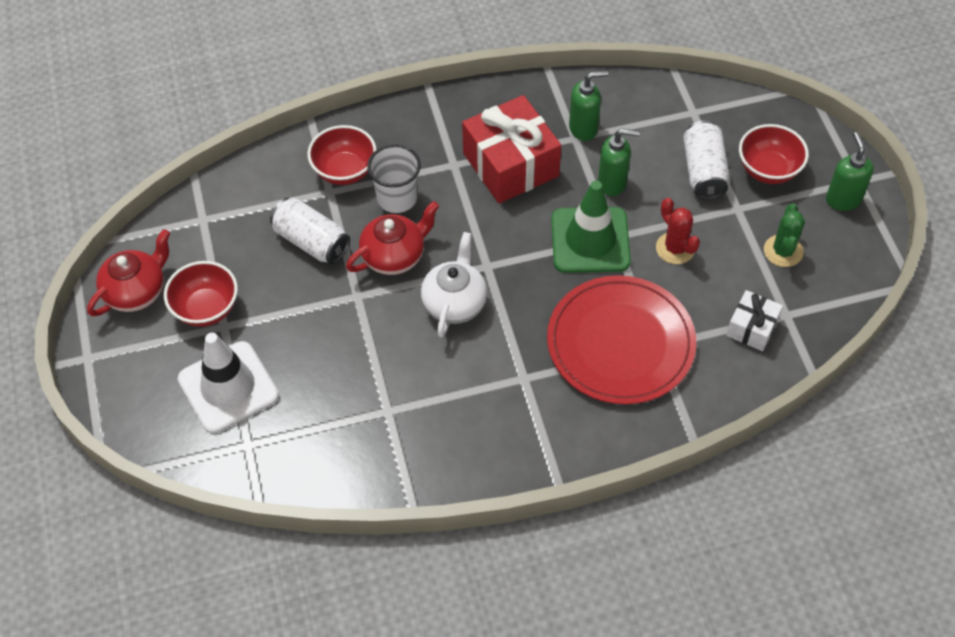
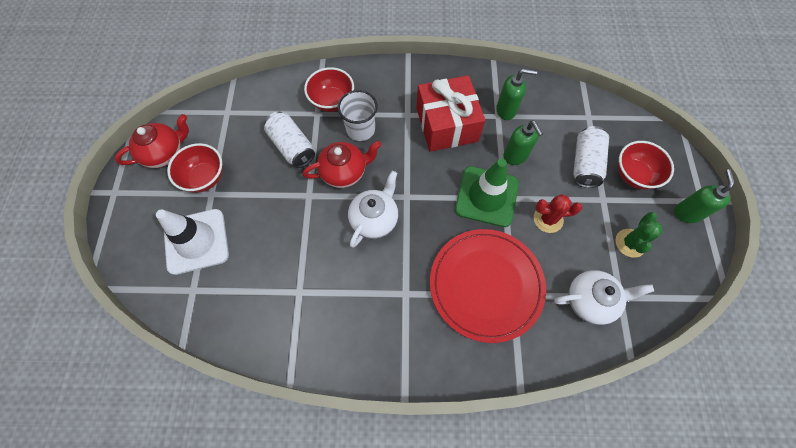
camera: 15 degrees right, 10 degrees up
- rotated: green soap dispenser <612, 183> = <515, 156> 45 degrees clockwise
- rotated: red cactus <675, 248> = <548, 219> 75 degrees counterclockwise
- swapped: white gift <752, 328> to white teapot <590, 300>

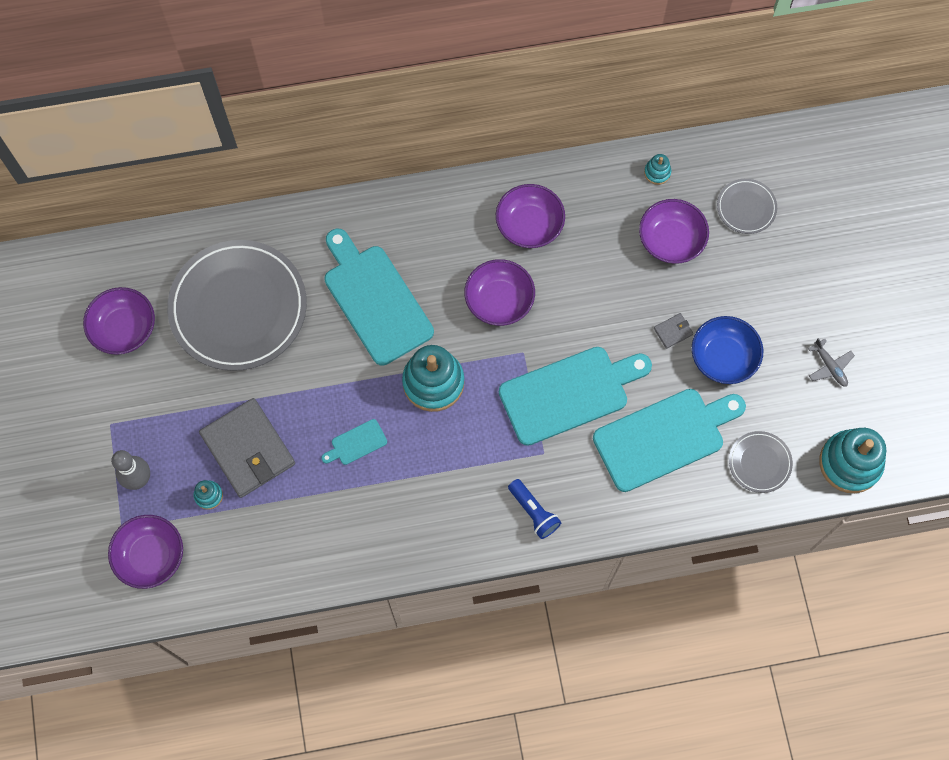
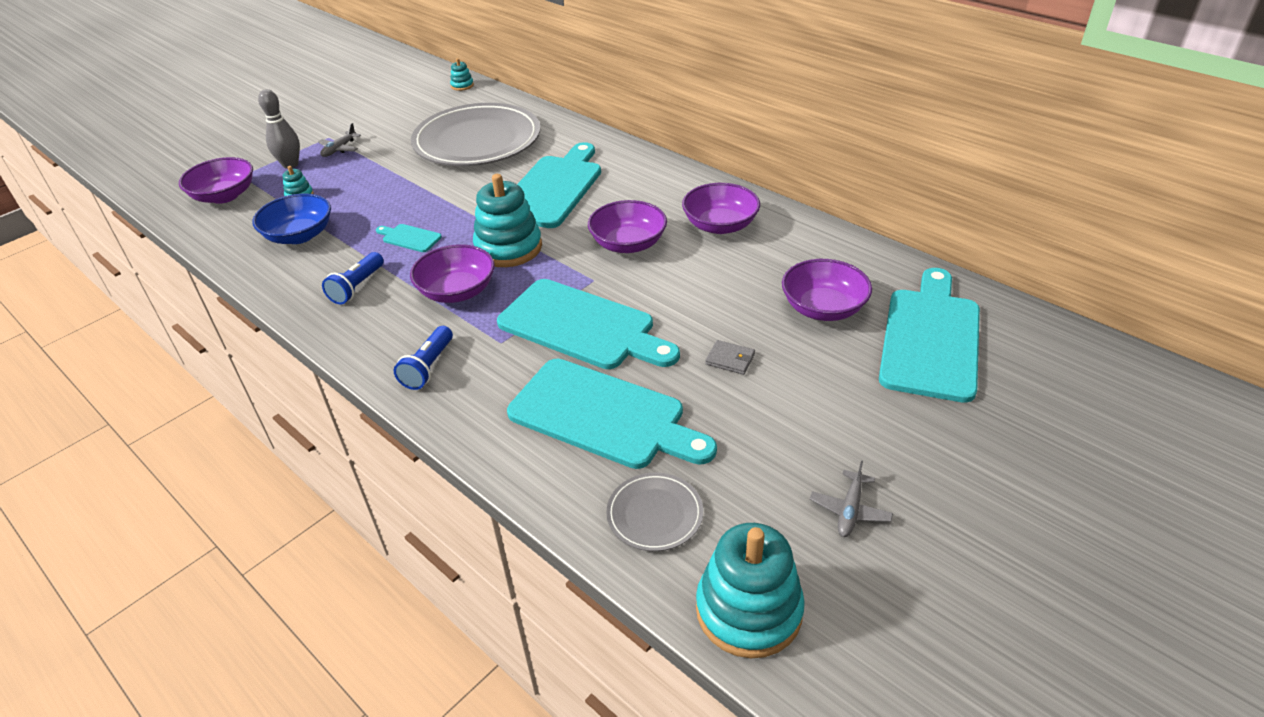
camera: 55 degrees right, 30 degrees down
- shifted: blue bowl <723, 357> to <299, 235>
- new: grey plane <339, 149>
- new: blue flashlight <357, 287>
- shifted: purple bowl <124, 328> to <457, 291>
- shifted: turquoise stacking toy <657, 172> to <462, 85>
- swapped: grey plate <746, 208> to turquoise cutting board <931, 338>
- gone: grey wallet <248, 449>

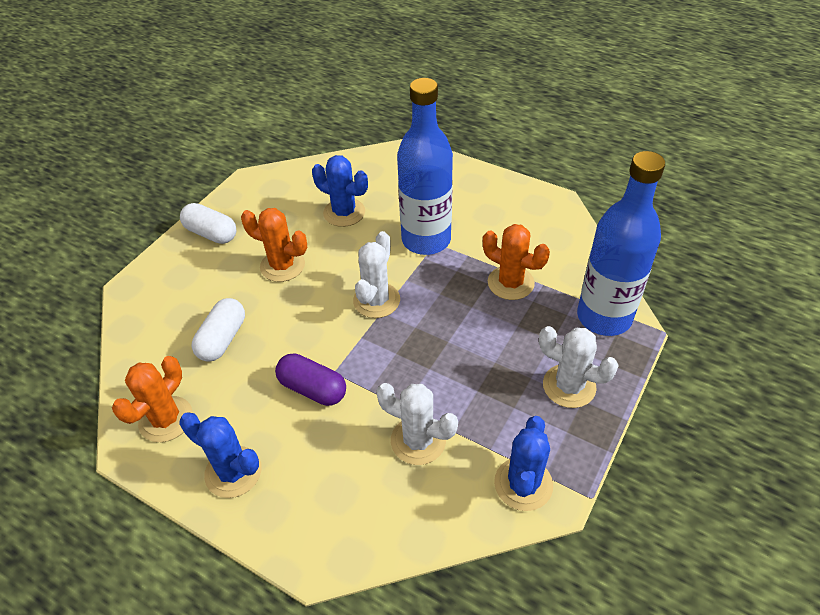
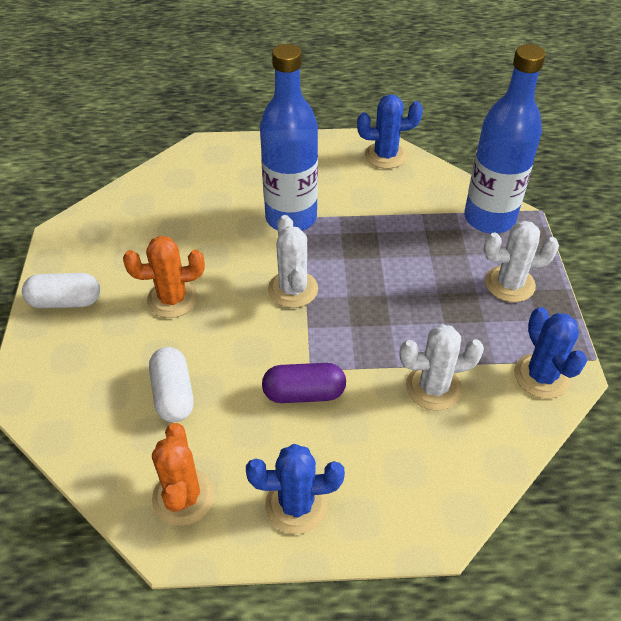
camera: 35 degrees left, 0 degrees up
- shifted: blue cactus <344, 212> to <385, 155>
- gone: orange cactus <510, 283>

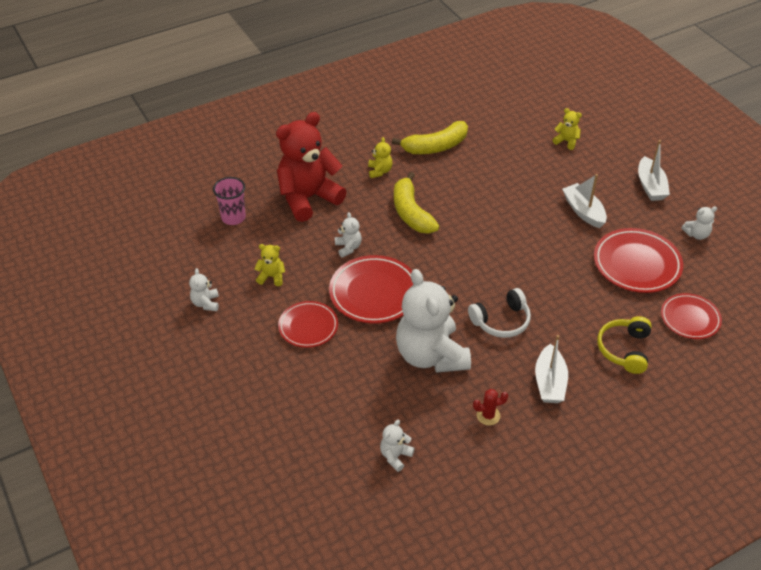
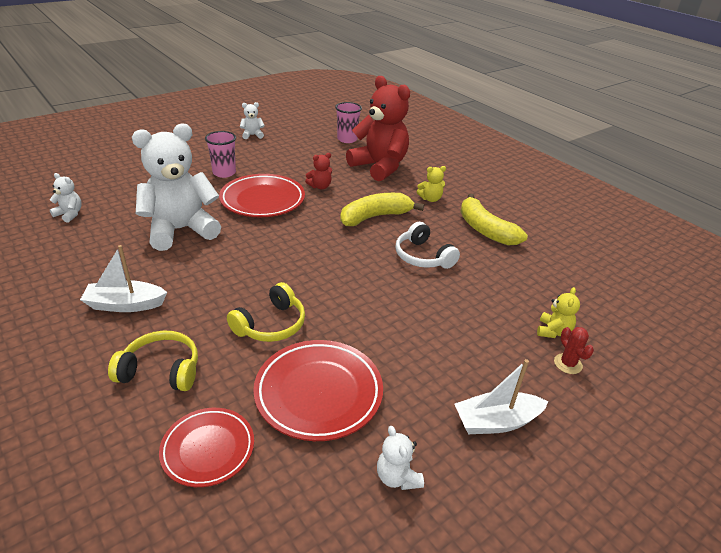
camera: 80 degrees right, 10 degrees down
- swapped: red plate <308, 327> to pink cup <224, 173>
- new: yellow headphones <271, 325>
- repainted: white teddy bear <348, 247> to red teddy bear <320, 186>
- shifted: white headphones <501, 321> to <422, 257>
- shifted: red cactus <488, 415> to <568, 364>
- gone: yellow teddy bear <271, 277>
- gone: white boat <583, 211>

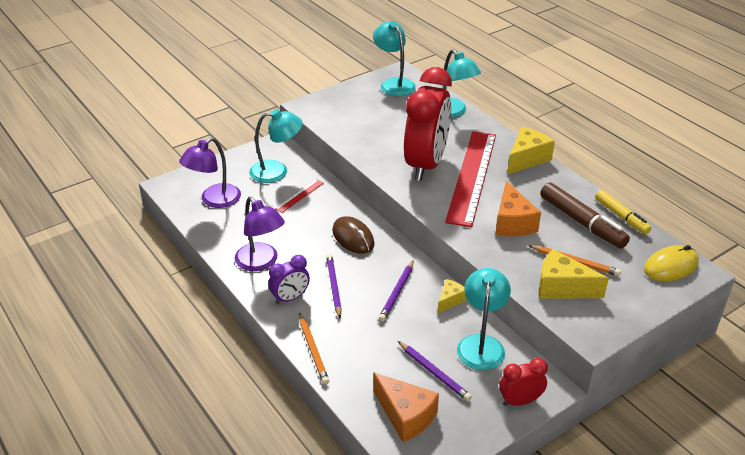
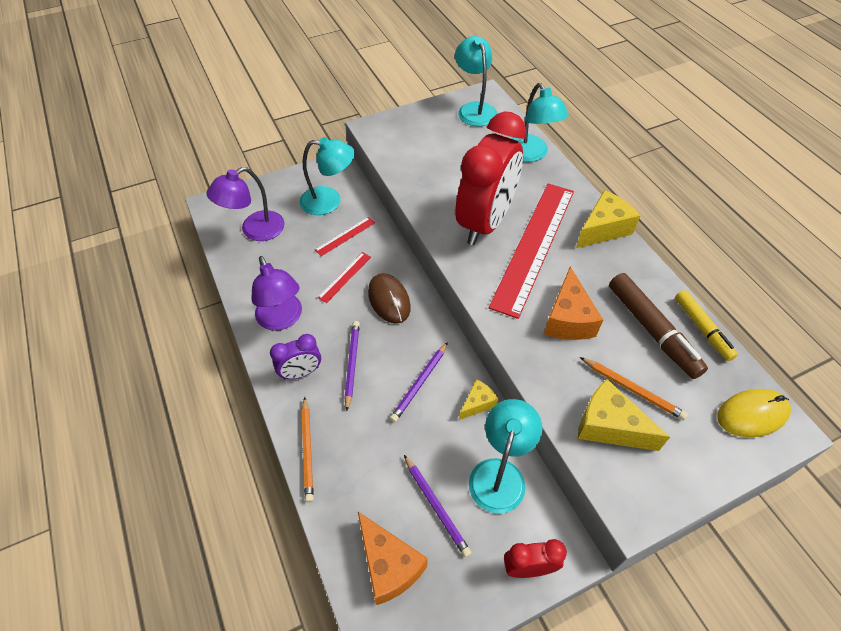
camera: 10 degrees right, 15 degrees up
- new: red ruler <345, 277>

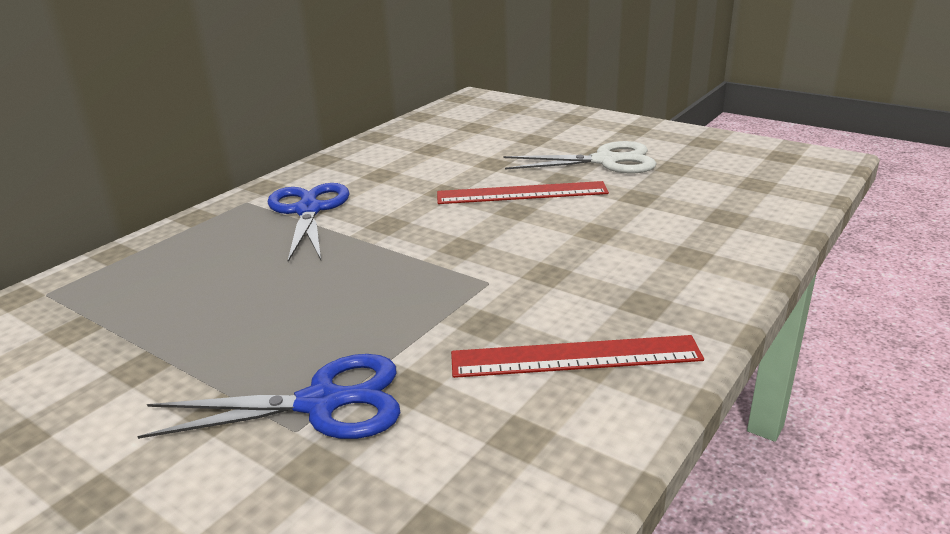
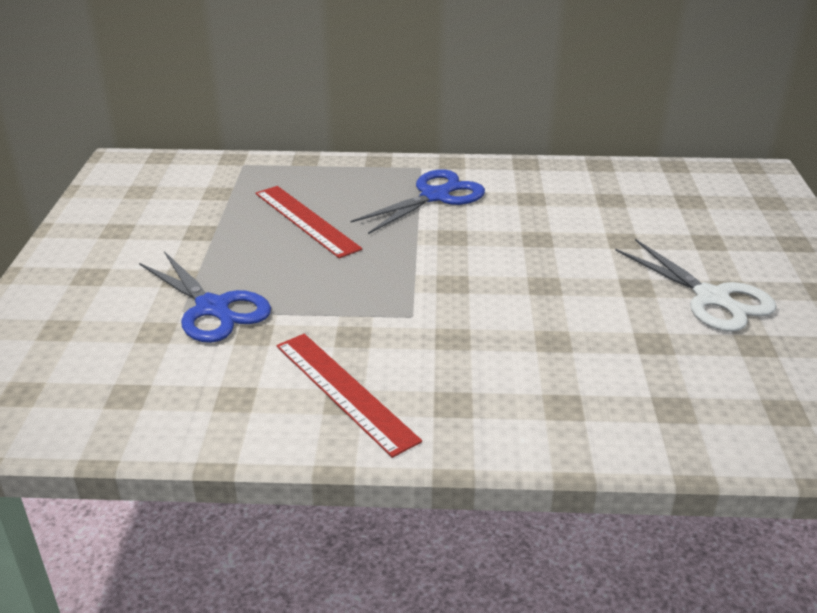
camera: 55 degrees right, 5 degrees up
- shifted: red ruler <521, 193> to <306, 220>

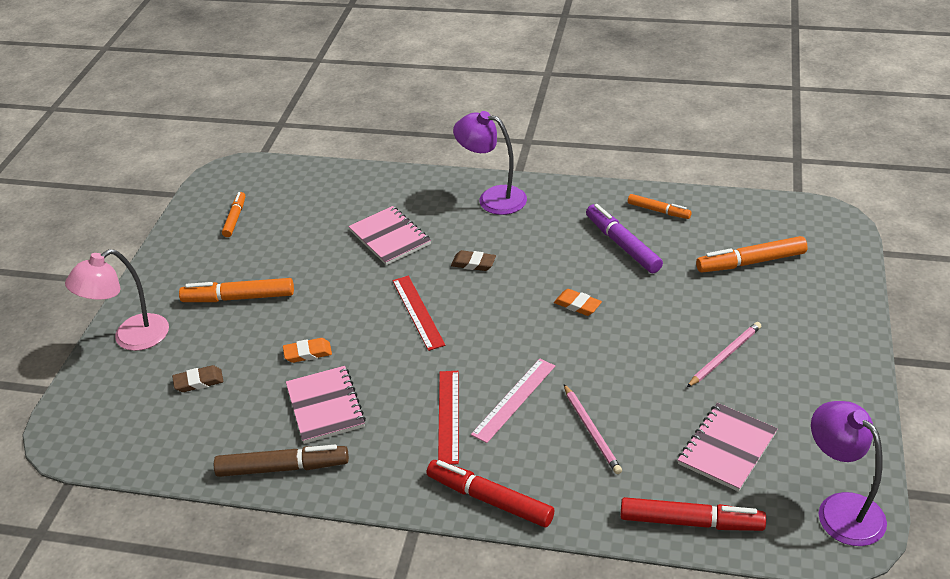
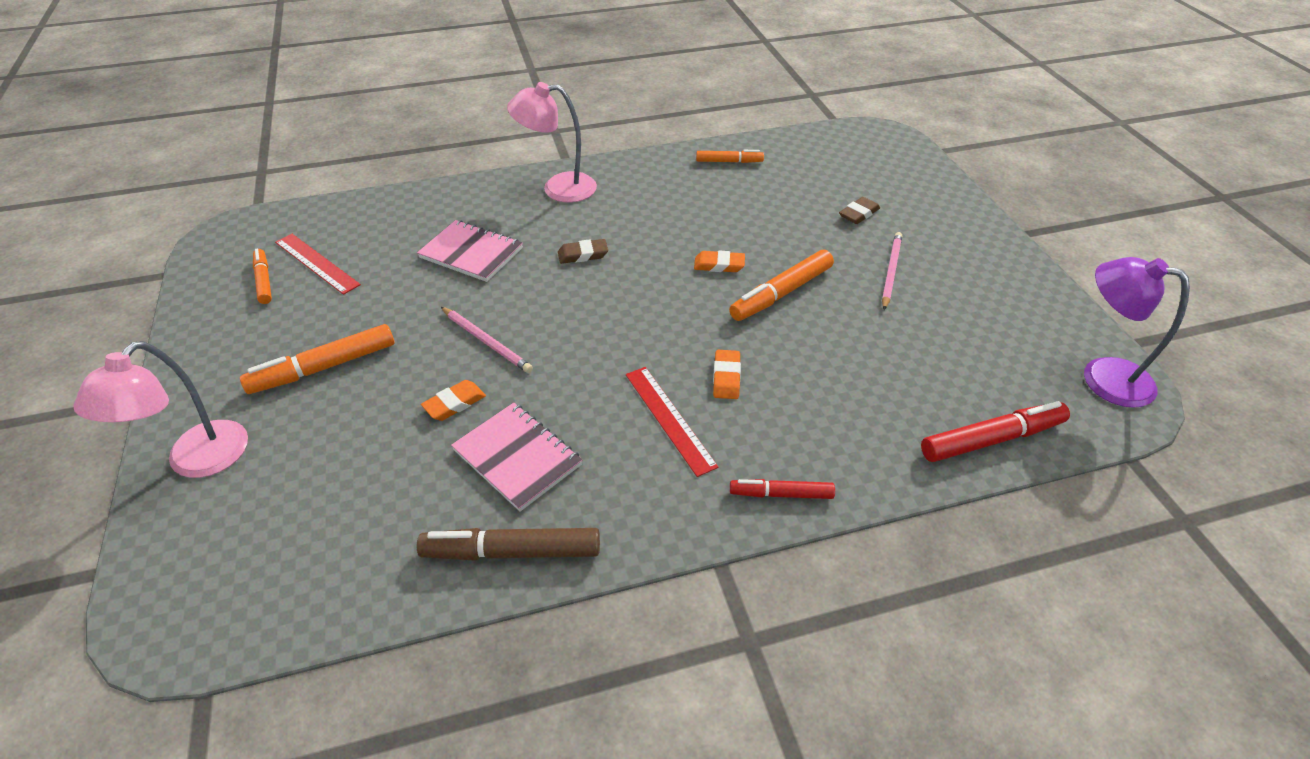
camera: 30 degrees left, 5 degrees up
- shifted: red ruler <418, 312> to <317, 263>
- rotated: brown marker <283, 468> = <512, 552> 150 degrees counterclockwise
- shifted: pink pencil <591, 431> to <486, 341>
- repainted: purple lamp <493, 198> to pink lamp <558, 188>
- swapped: pink ruler <514, 399> to orange eraser <726, 377>
- shifted: orange marker <750, 262> to <781, 293>
- scaled: red marker <489, 499> = <781, 494> x0.62
- shifted: brown eraser <198, 381> to <859, 214>
- gone: purple marker <622, 245>
- gone: pink notebook <726, 448>

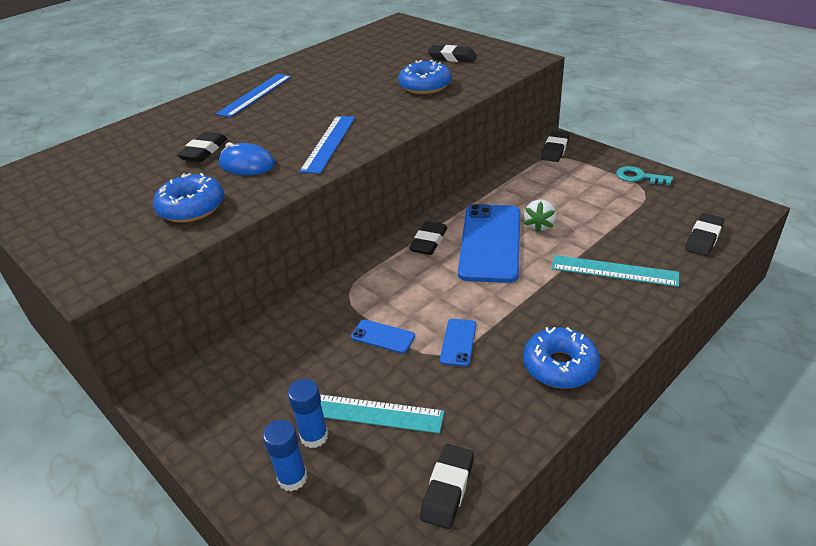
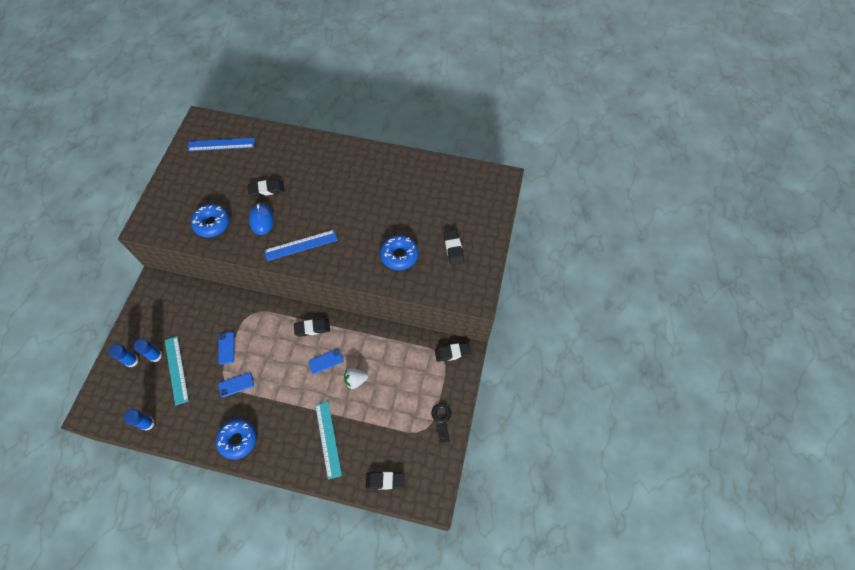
camera: 55 degrees right, 25 degrees up
- swapped: black eraser <447, 489> to blue glue stick <147, 423>
- shifted: blue ruler <255, 95> to <221, 144>
- scaled: blue phone <490, 243> = <326, 361> x0.43
- repainted: turquoise key <639, 177> to black key <442, 419>

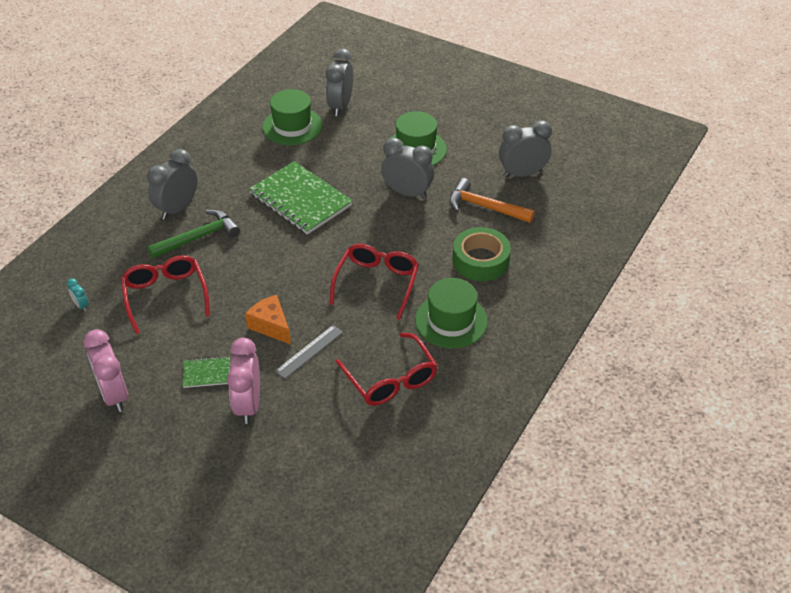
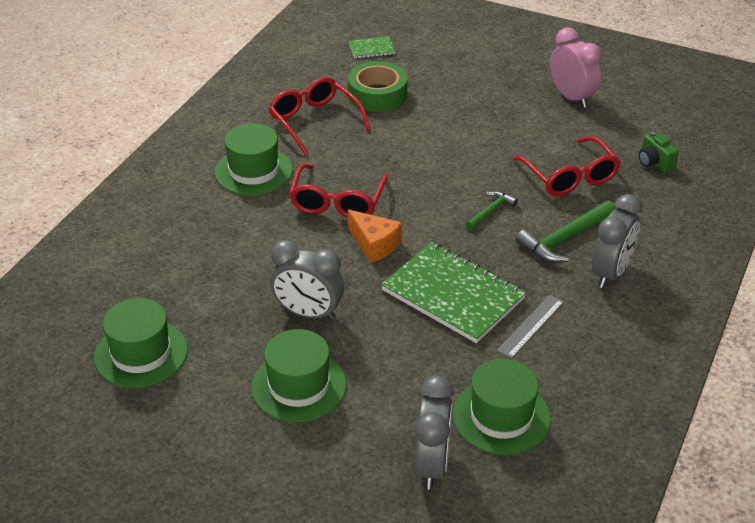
camera: 175 degrees right, 5 degrees down
- swapped: grey clock <522, 174> to green hat <141, 353>
- shifted: green tape <480, 260> to <377, 94>
- shifted: orange cheese <271, 326> to <374, 244>
- shifted: green notebook <207, 373> to <371, 49>
- new: green hammer <491, 211>
- shifted: grey ruler <309, 351> to <531, 326>
- swapped: turquoise clock <81, 305> to green camera <654, 163>
- gone: pink clock <248, 404>
- gone: orange hammer <484, 207>

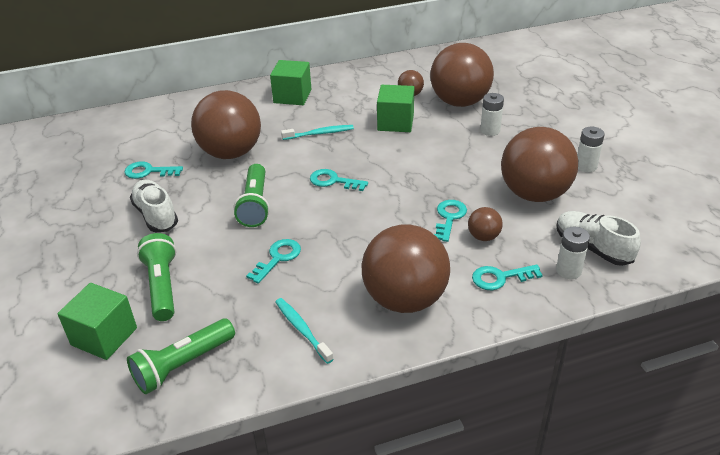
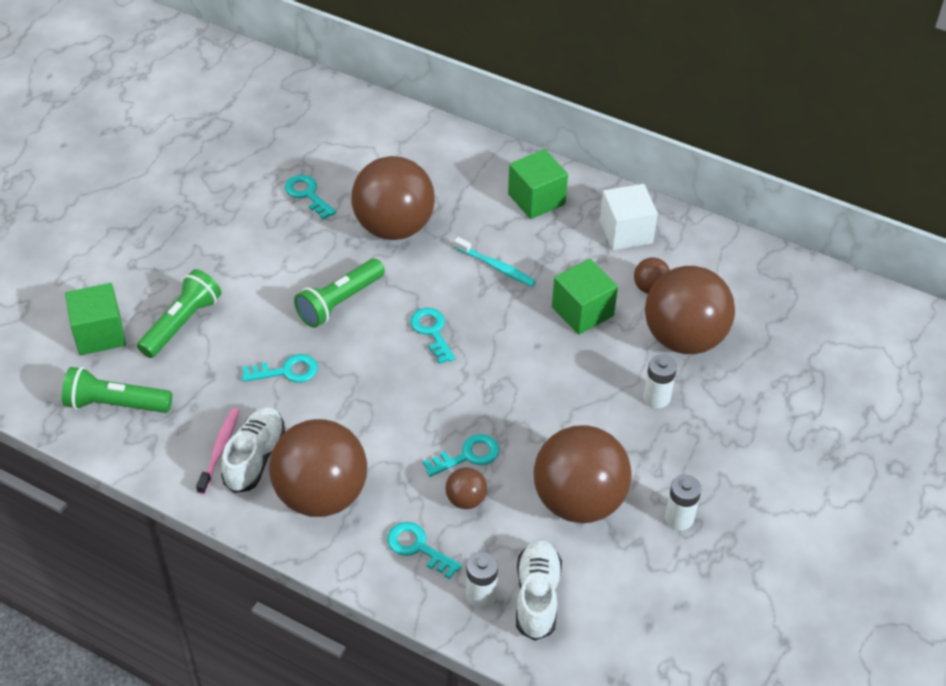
camera: 45 degrees right, 10 degrees up
- repainted: turquoise toothbrush <302, 329> to pink toothbrush <219, 450>
- shifted: white shoe <156, 215> to <255, 457>
- new: white cube <626, 232>

